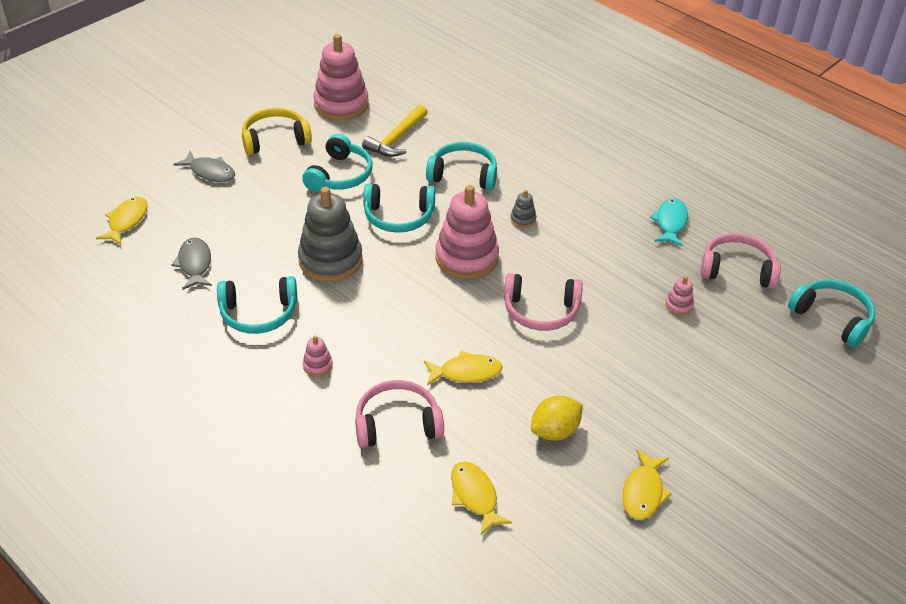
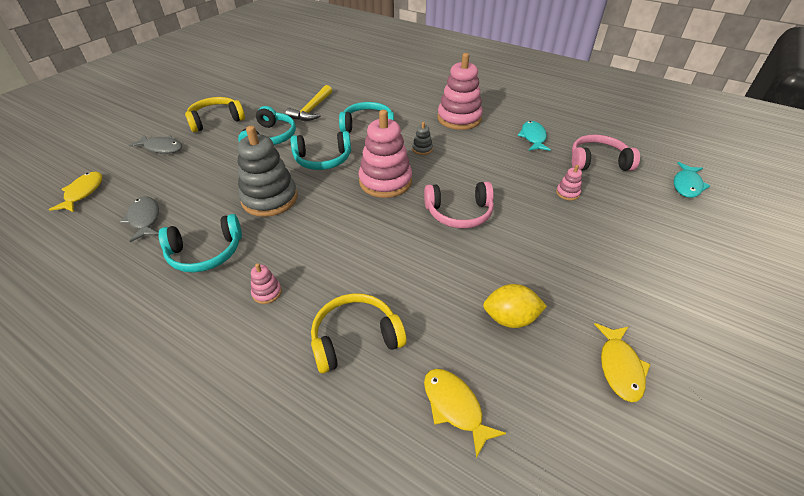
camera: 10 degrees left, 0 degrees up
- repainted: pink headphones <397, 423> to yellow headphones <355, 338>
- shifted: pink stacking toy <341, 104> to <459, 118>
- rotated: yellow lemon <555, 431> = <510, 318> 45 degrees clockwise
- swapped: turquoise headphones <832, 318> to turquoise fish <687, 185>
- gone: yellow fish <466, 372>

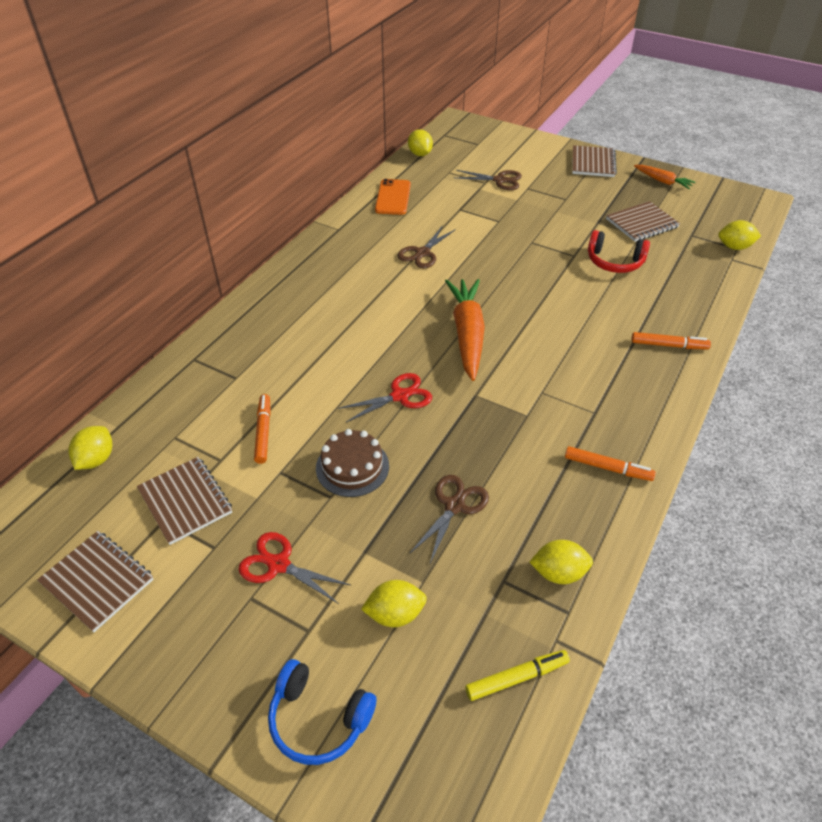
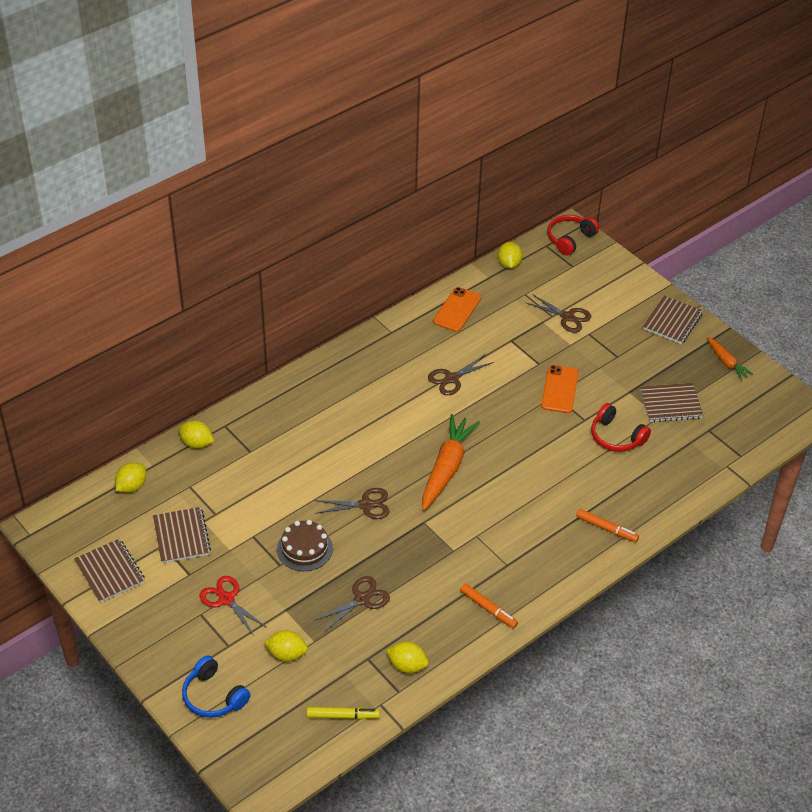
camera: 20 degrees right, 0 degrees up
- shifted: yellow lemon <734, 247> to <197, 443>
- repainted: red scissors <400, 396> to brown scissors <365, 505>
- new: orange phone <560, 389>
- new: red headphones <570, 239>
- gone: orange marker <263, 432>

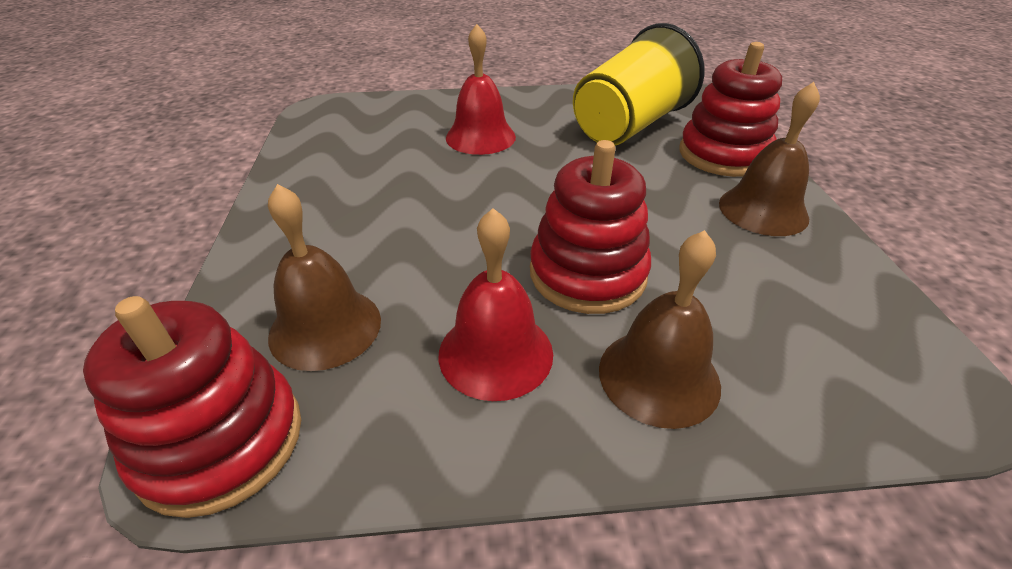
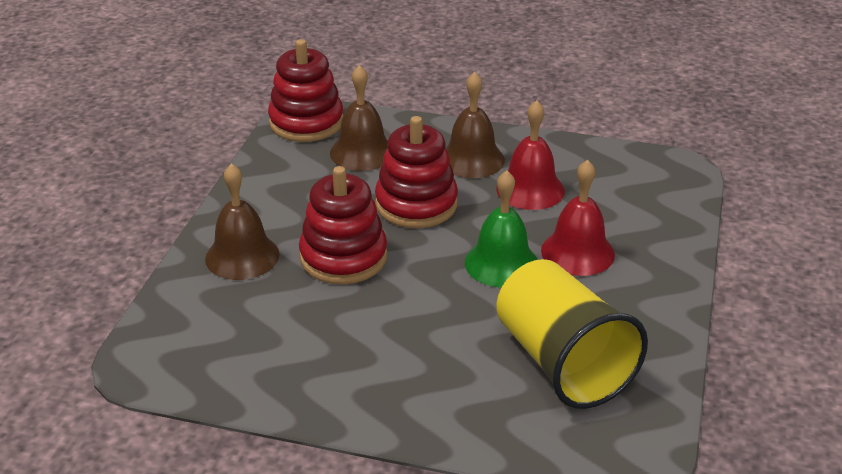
camera: 110 degrees right, 5 degrees down
- shifted: red stacking toy <723, 154> to <416, 204>
- shifted: brown bell <763, 210> to <471, 159>
- new: green bell <501, 263>
- shifted: red bell <495, 353> to <530, 189>

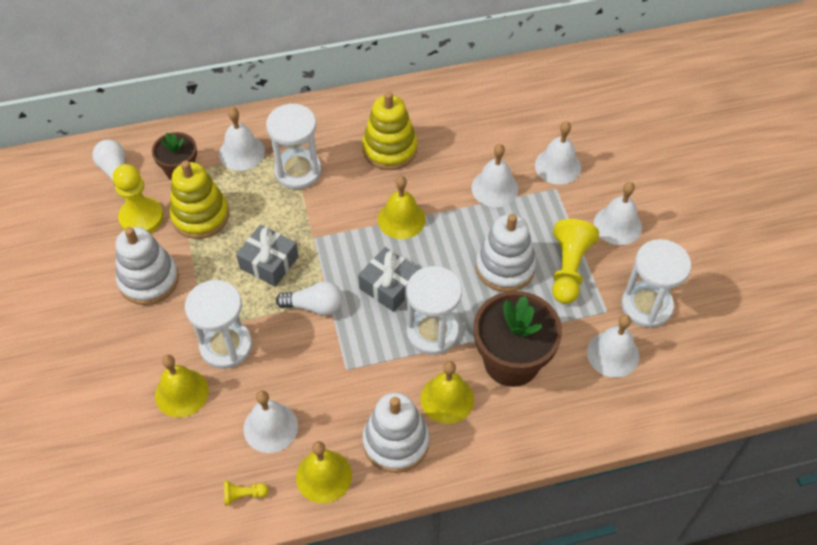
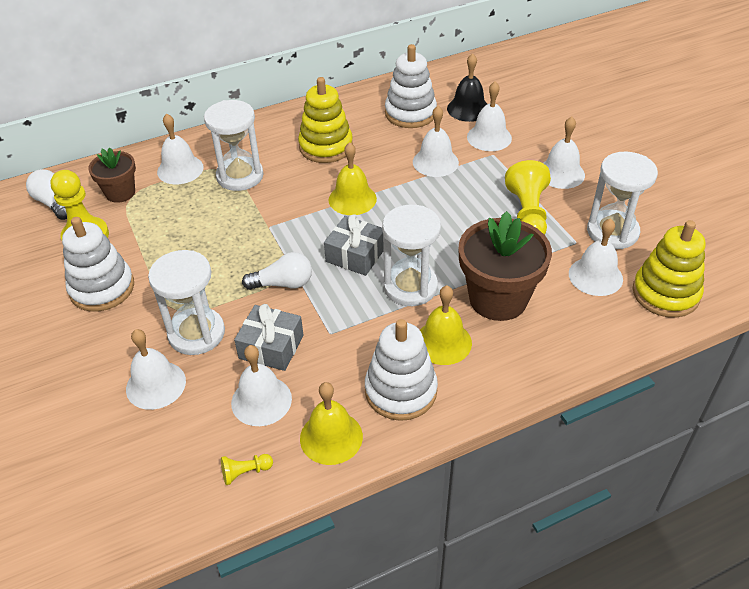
camera: 10 degrees left, 10 degrees down
- repainted: yellow bell <181, 393> to white bell <156, 385>
- shifted: grey gift <269, 262> to <271, 347>
- shifted: white stacking toy <505, 267> to <410, 113>
- new: black bell <468, 109>
- shifted: yellow stacking toy <200, 216> to <665, 293>

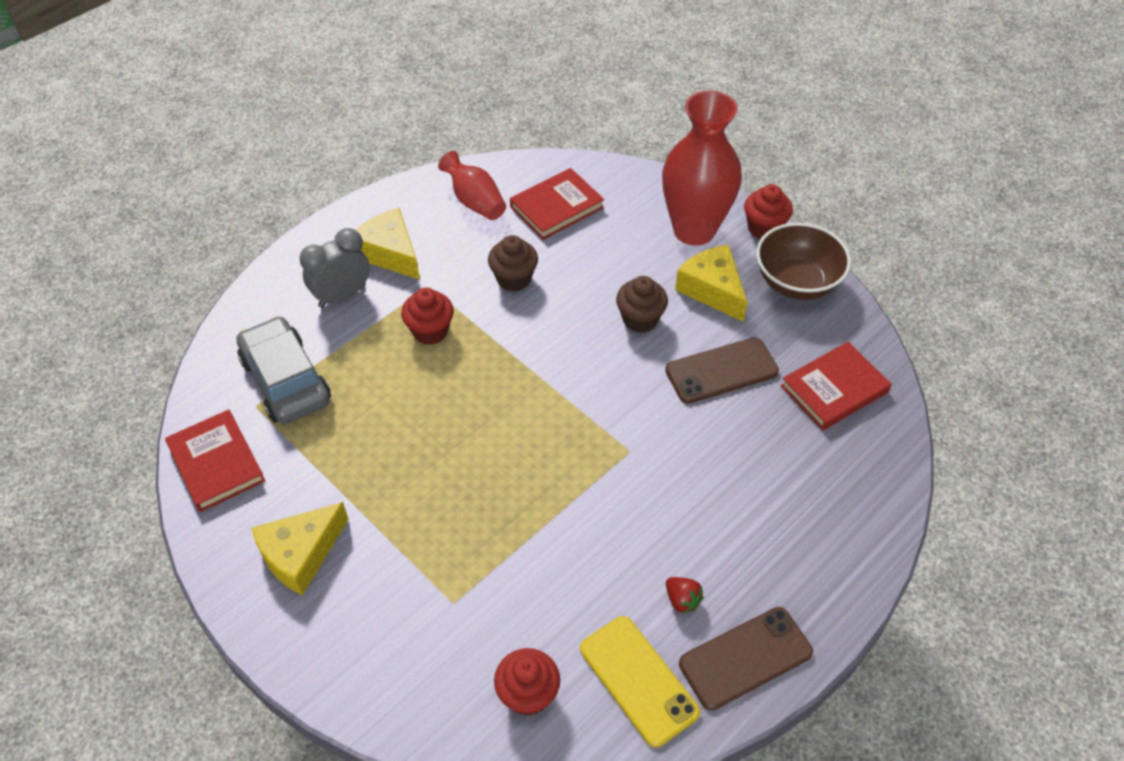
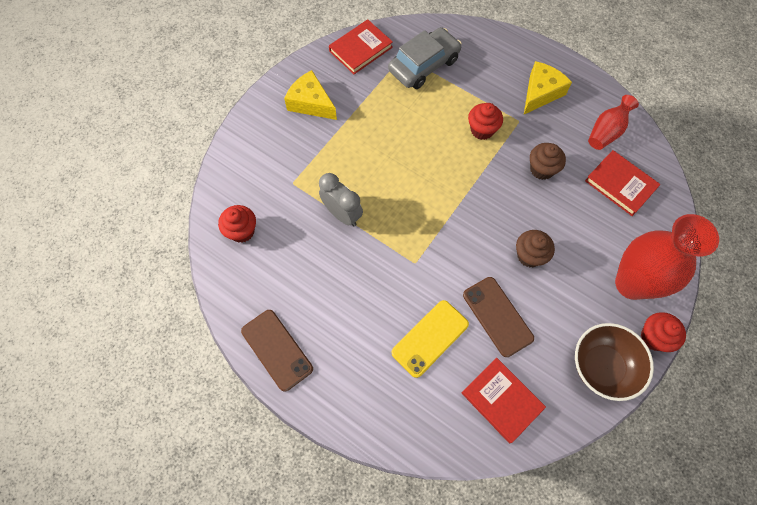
camera: 80 degrees right, 15 degrees up
- shifted: grey clock <342, 296> to <342, 214>
- shifted: yellow phone <638, 680> to <430, 338>
- gone: red strawberry <682, 600>
- gone: yellow cheese <712, 290>

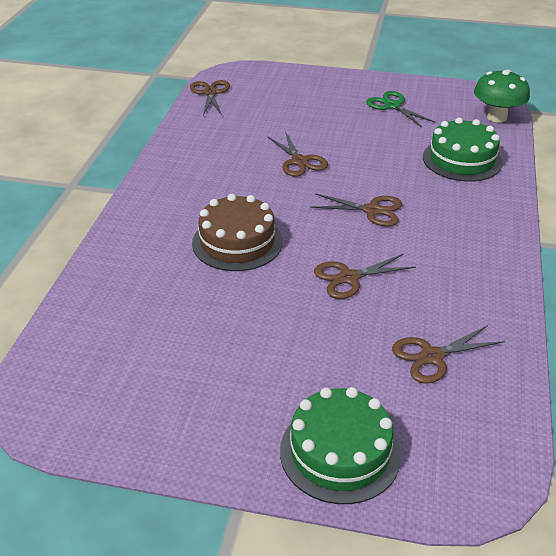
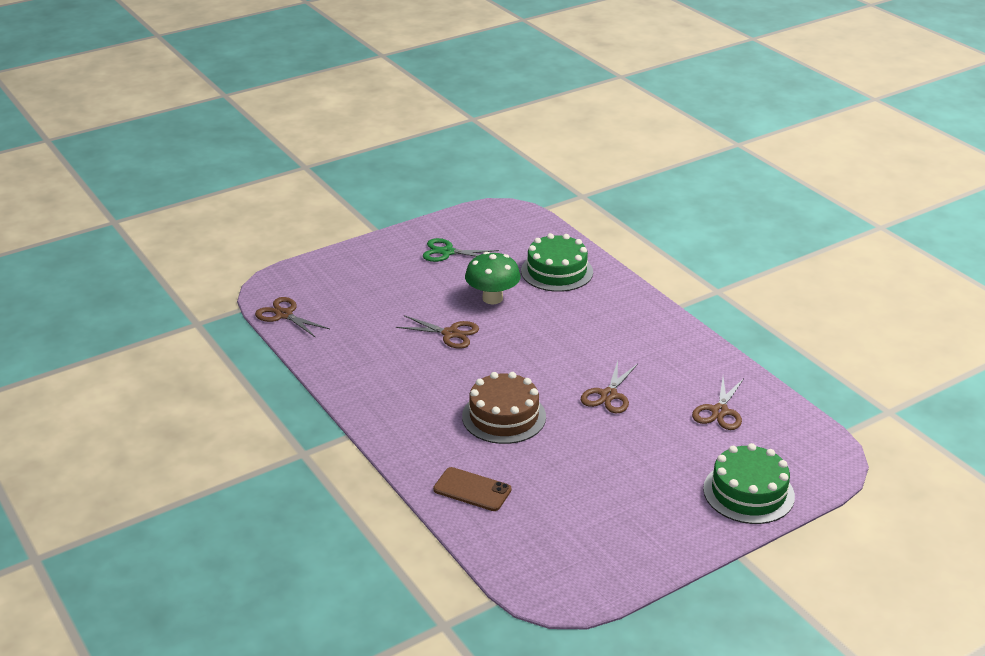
camera: 45 degrees left, 5 degrees down
- new: brown phone <472, 490>
- shifted: green mushroom <497, 117> to <492, 298>
- gone: brown scissors <372, 210>

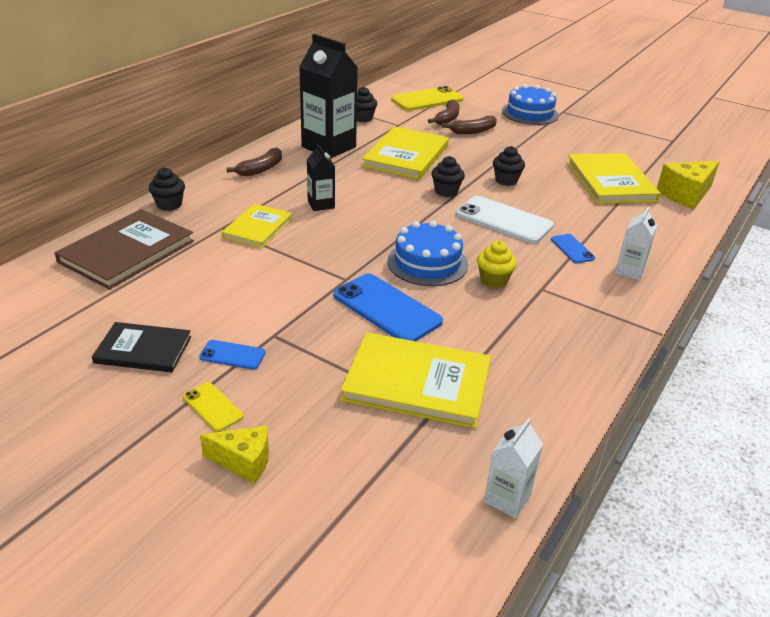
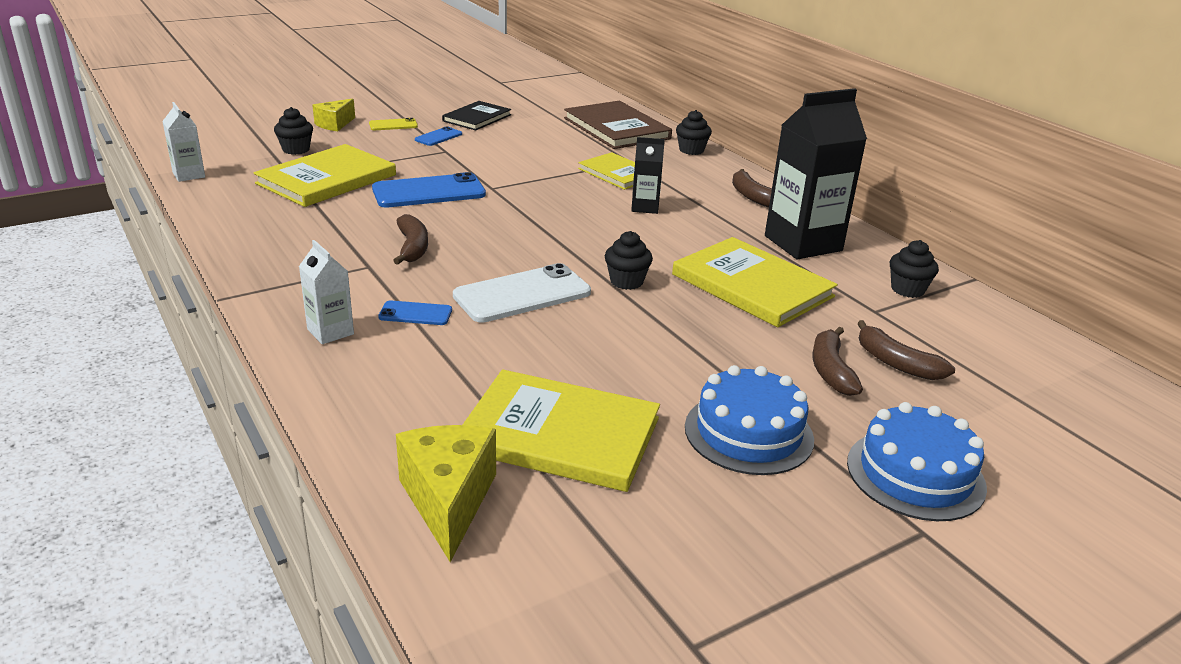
camera: 115 degrees right, 5 degrees down
- shifted: black cupcake <506, 180> to <296, 150>
- swapped: yellow cupcake <494, 280> to brown banana <412, 247>
- shifted: blue cake <427, 263> to <748, 433>
- gone: yellow phone <427, 100>

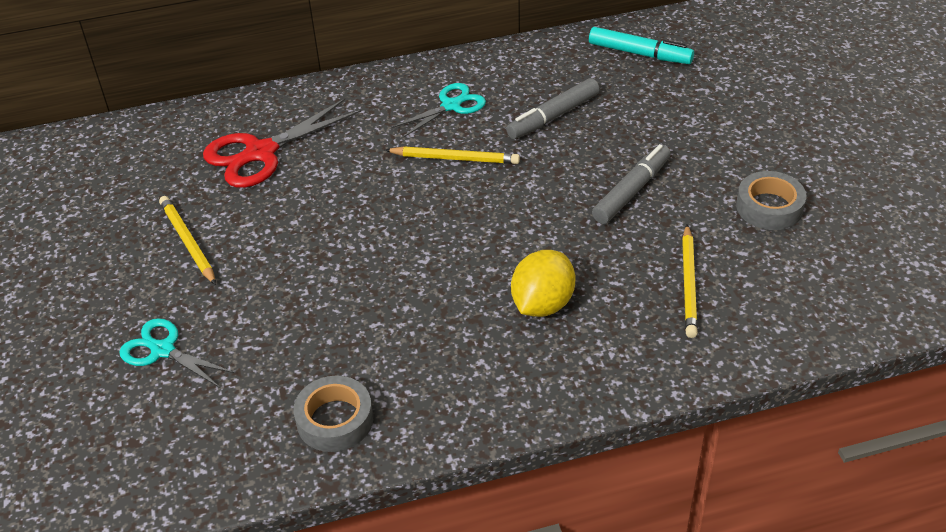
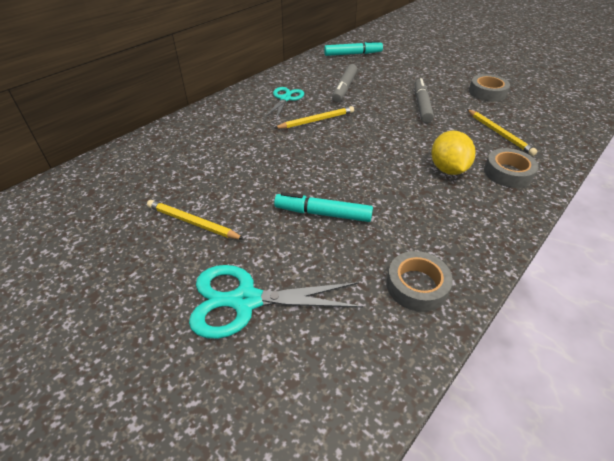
camera: 35 degrees left, 0 degrees up
- scaled: turquoise scissors <163, 350> = <246, 301> x1.59
- new: turquoise marker <323, 214>
- new: grey tape <508, 173>
- gone: red scissors <261, 153>

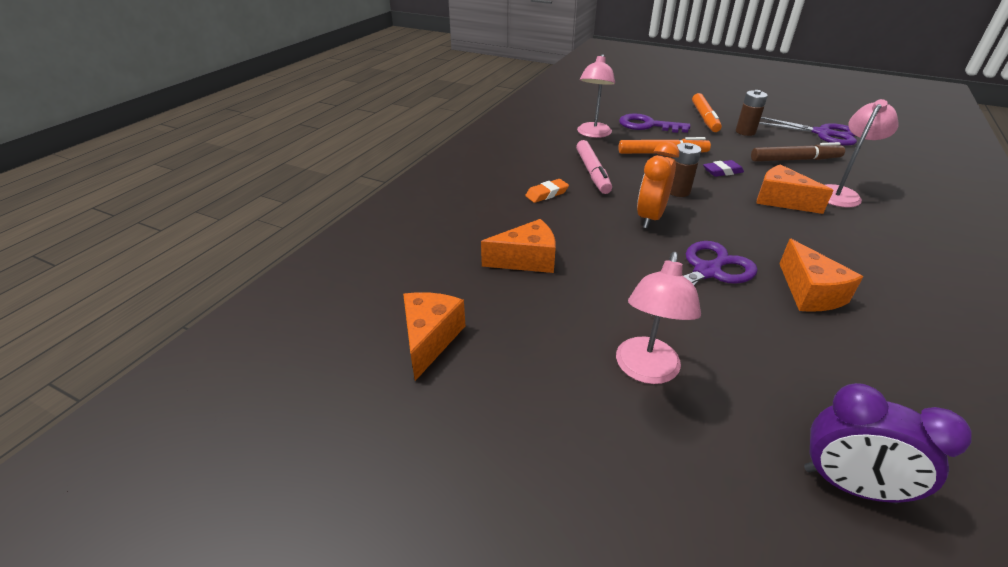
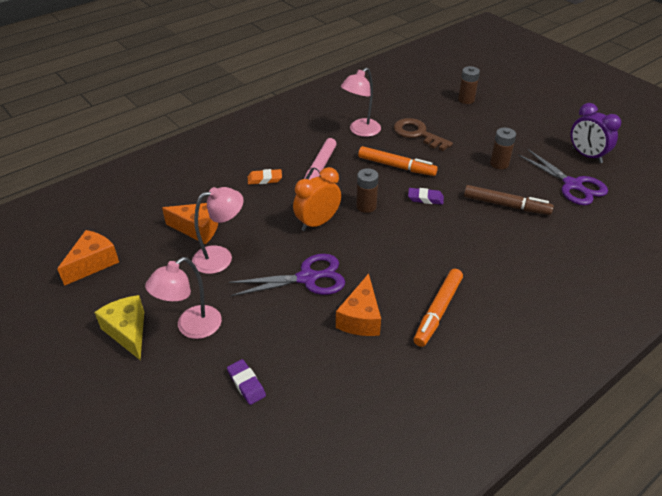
camera: 25 degrees right, 5 degrees up
- new: yellow cheese <128, 332>
- shifted: pink lamp <840, 193> to <221, 257>
- new: purple eraser <246, 384>
- repainted: purple key <647, 125> to brown key <417, 134>
- shifted: orange marker <704, 118> to <438, 311>
- new: brown battery <466, 100>
- shifted: purple clock <848, 485> to <586, 155>
- gone: orange cheese <781, 200>

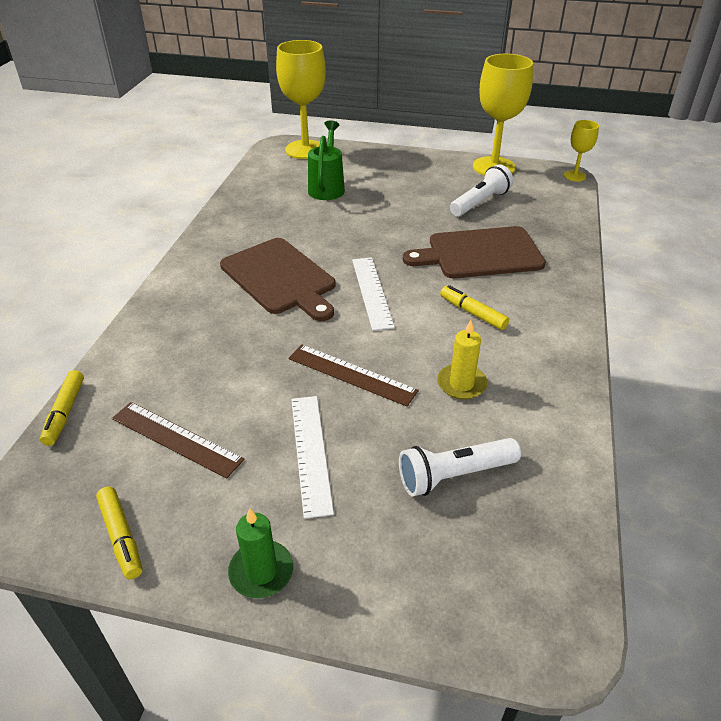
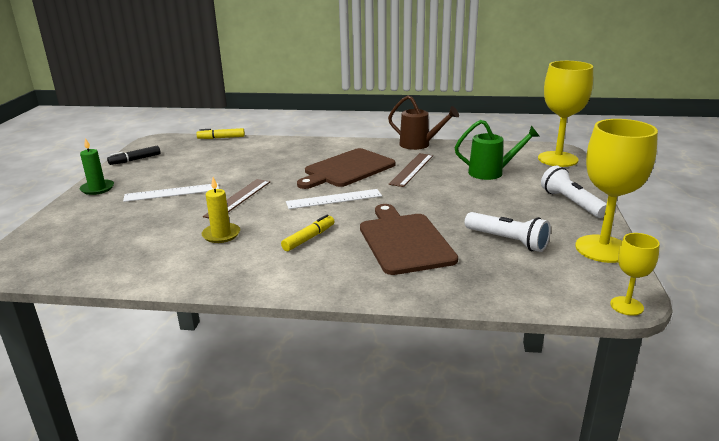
camera: 85 degrees right, 15 degrees down
- repainted: yellow marker <121, 537> to black marker <135, 160>
- new: brown watering can <419, 145>
- shifted: brown ruler <176, 439> to <411, 169>
- shifted: white flashlight <454, 475> to <571, 203>

